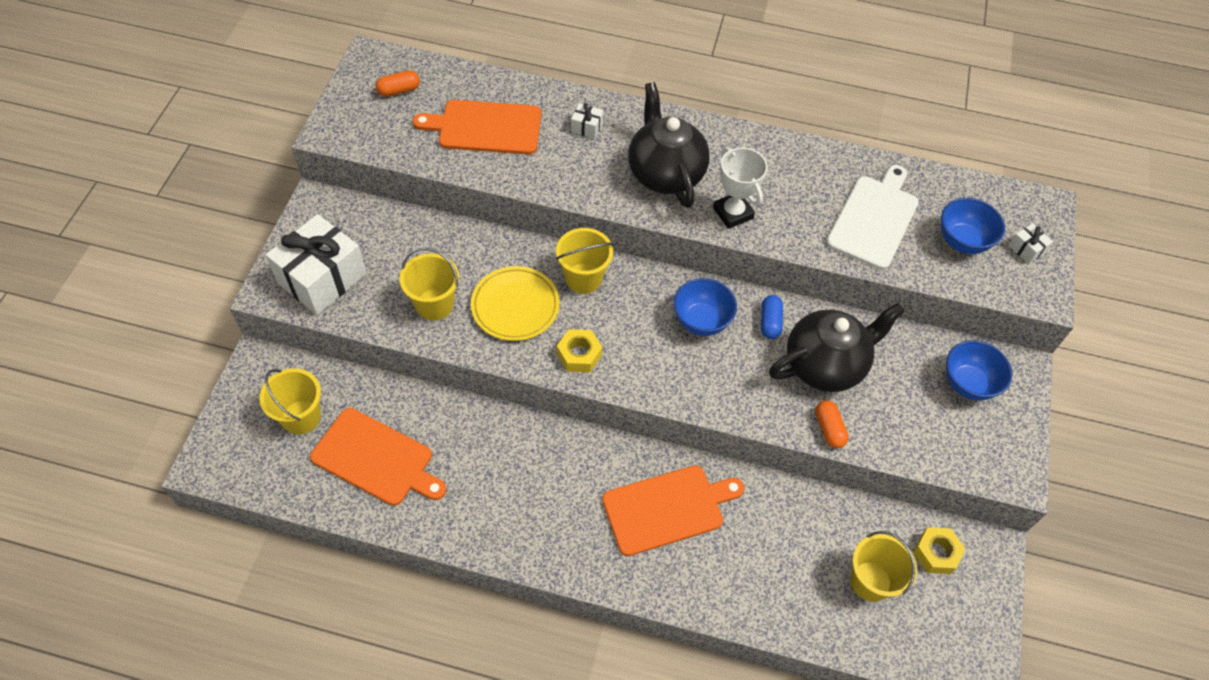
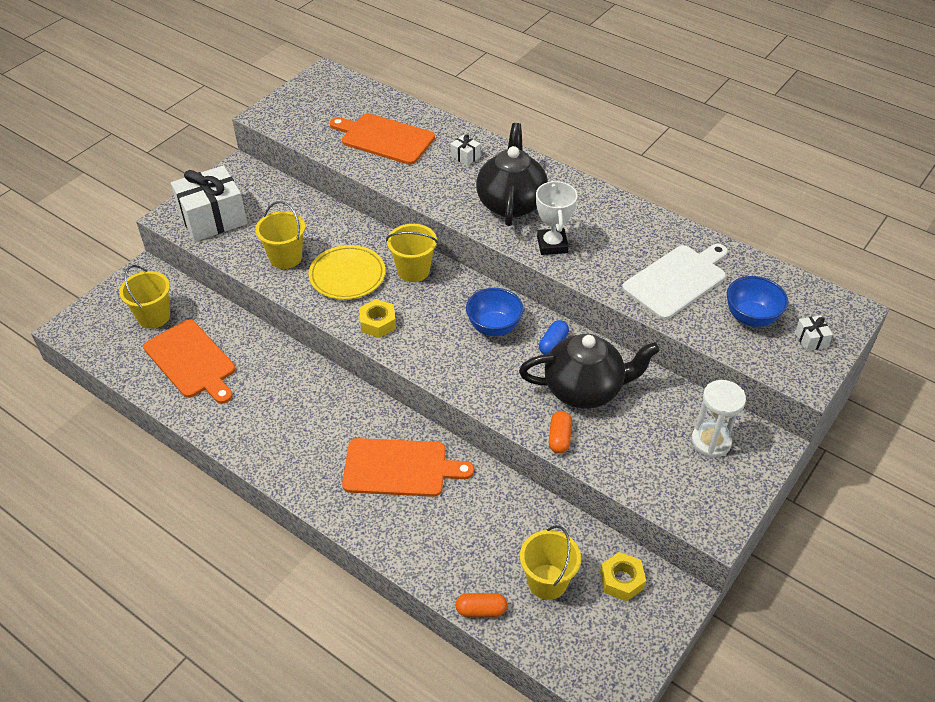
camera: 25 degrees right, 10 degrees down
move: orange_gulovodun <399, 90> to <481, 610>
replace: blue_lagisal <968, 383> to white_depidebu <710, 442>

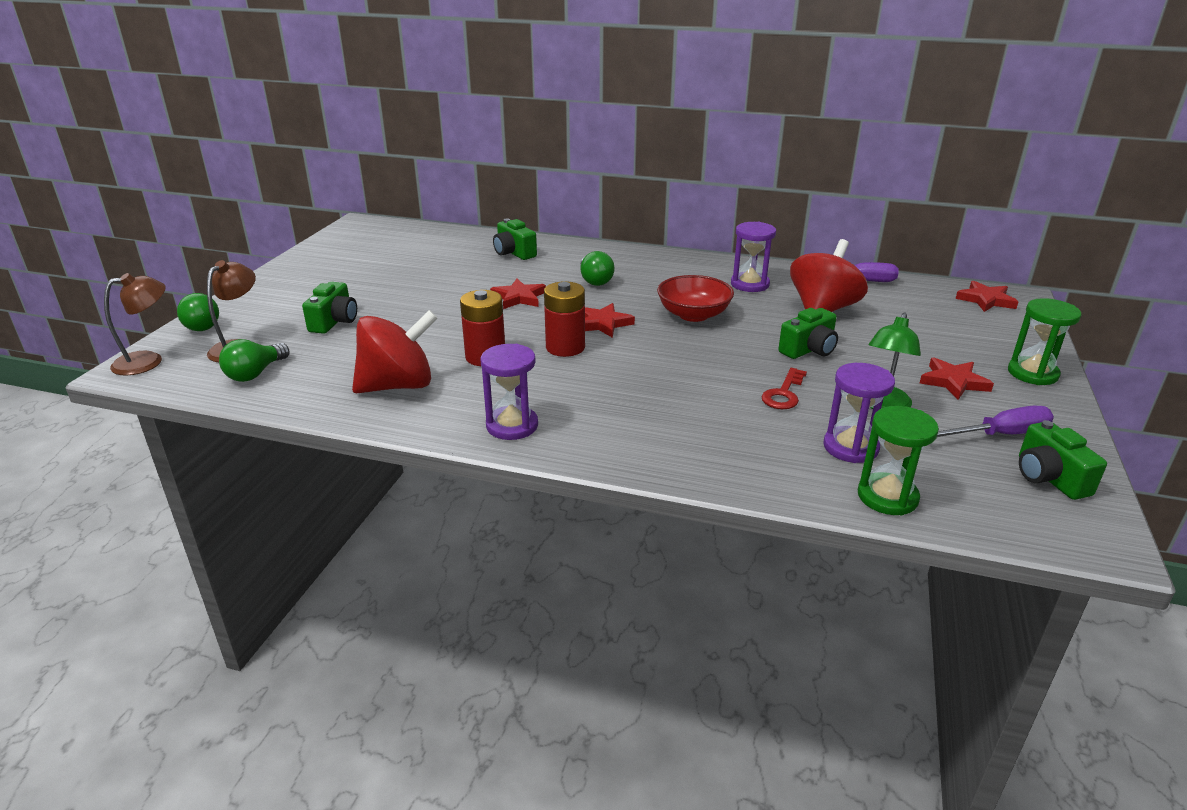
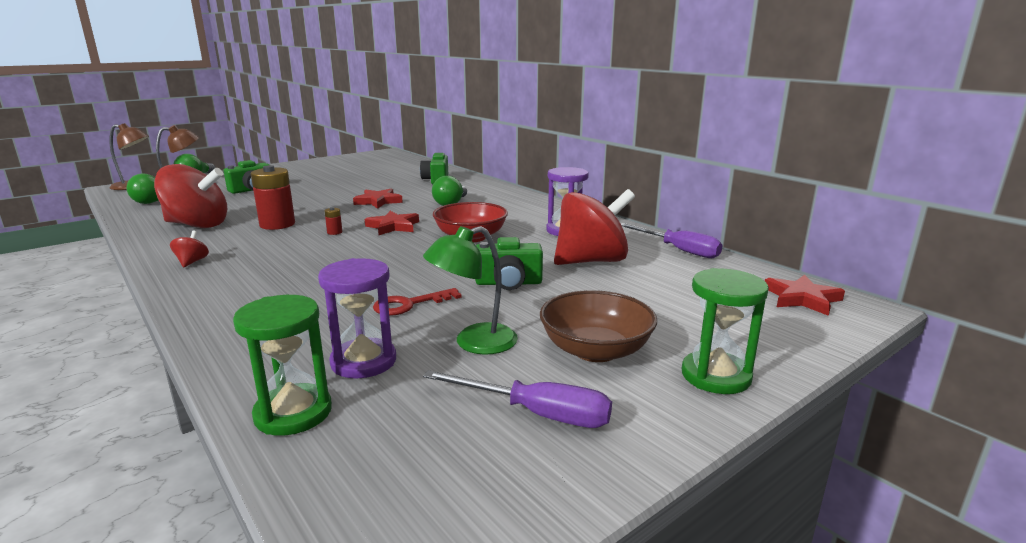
camera: 35 degrees right, 10 degrees down
delete: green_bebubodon <1049, 478>
replace: purple_depidebu <512, 425> to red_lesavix <192, 262>; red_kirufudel <953, 382> to brown_lagisal <595, 350>
resize: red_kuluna <565, 347> = <334, 232> x0.42

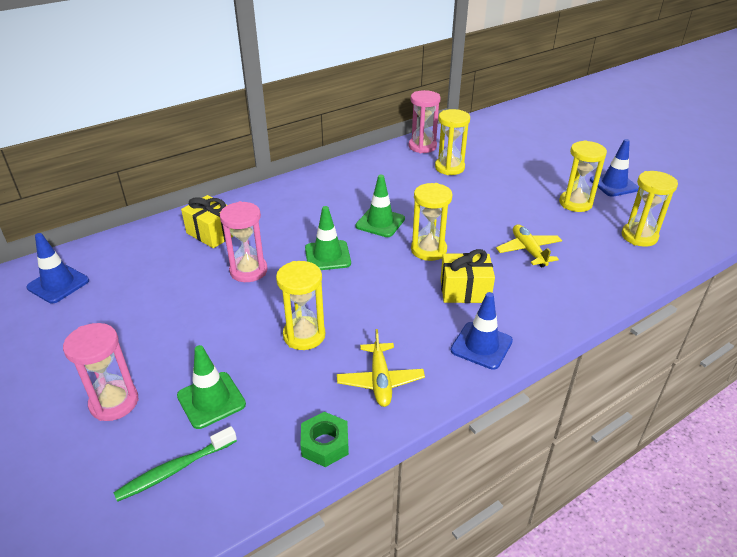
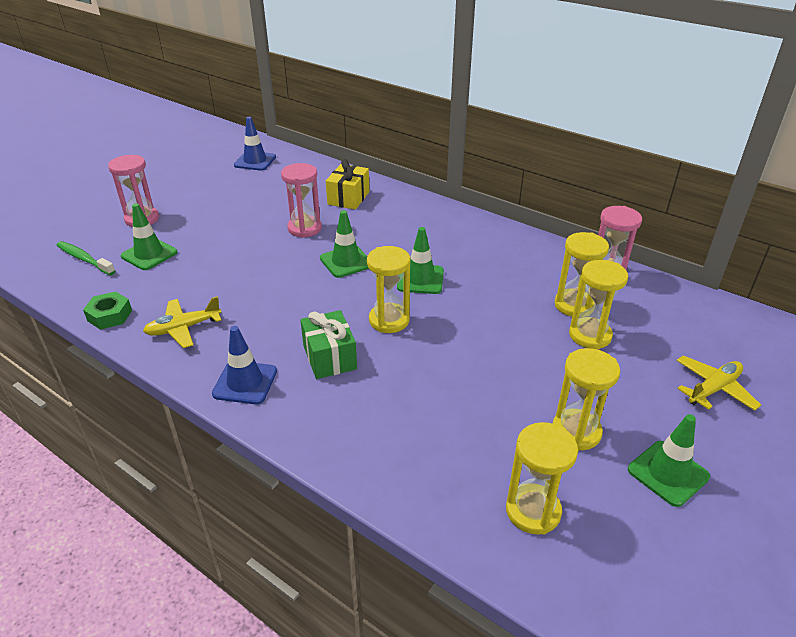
camera: 70 degrees right, 0 degrees up
move: yellow_depidebu <304, 335> to <590, 335>; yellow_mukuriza <528, 251> to <713, 389>
recolor: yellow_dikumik <465, 290> to green_dikumik <329, 357>; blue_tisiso <614, 184> to green_tisiso <668, 473>

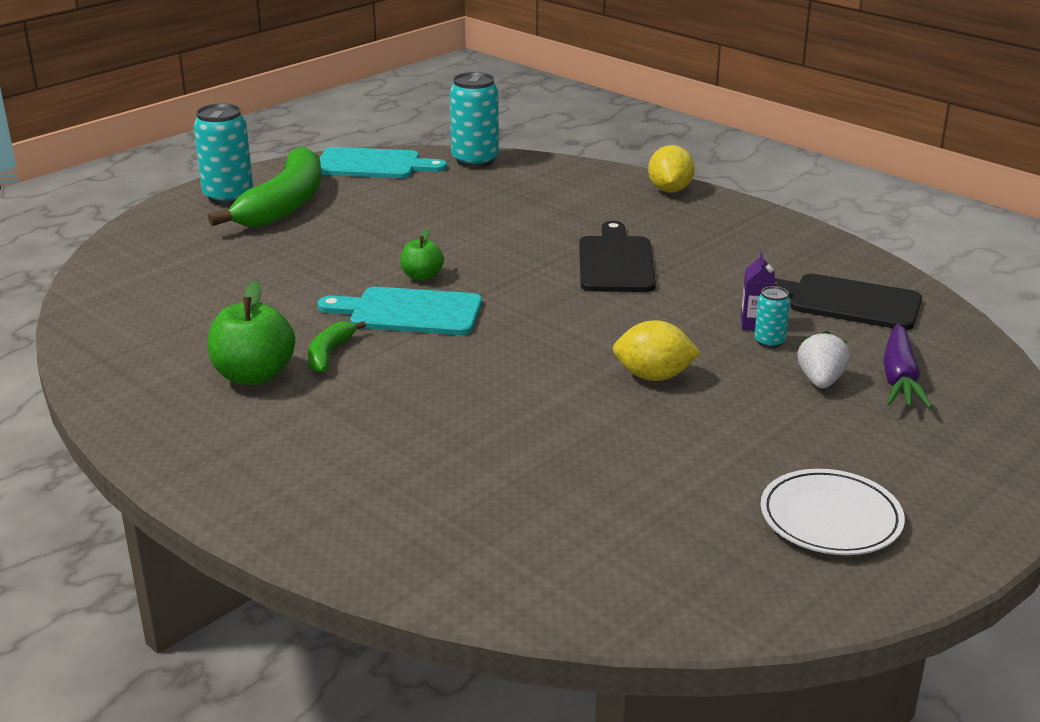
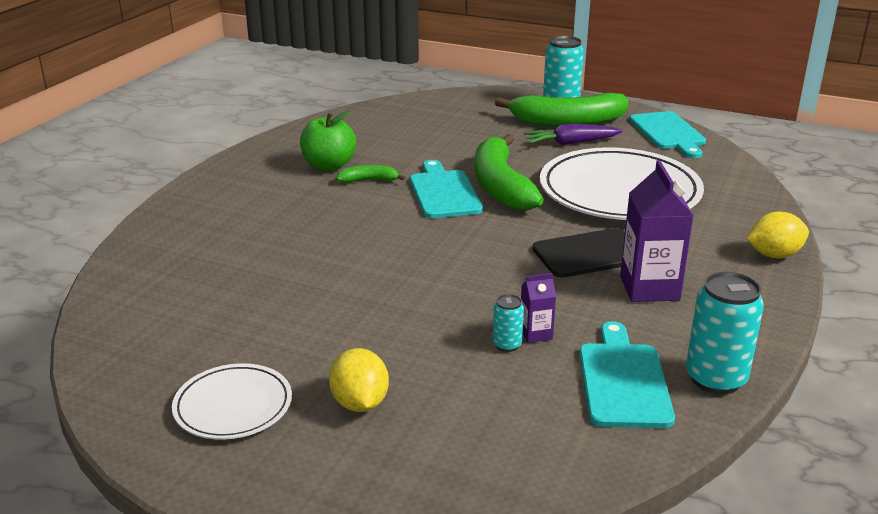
camera: 70 degrees right, 0 degrees up
delete: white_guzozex <820, 381>
insert: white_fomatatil <619, 192>; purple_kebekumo <649, 288>
move: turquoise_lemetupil <475, 160> to <715, 379>; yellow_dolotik <653, 376> to <360, 403>; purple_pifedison <899, 378> to <571, 143>
replace: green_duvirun <422, 276> to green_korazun <500, 186>
recolor: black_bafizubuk <848, 302> to turquoise_bafizubuk <623, 380>

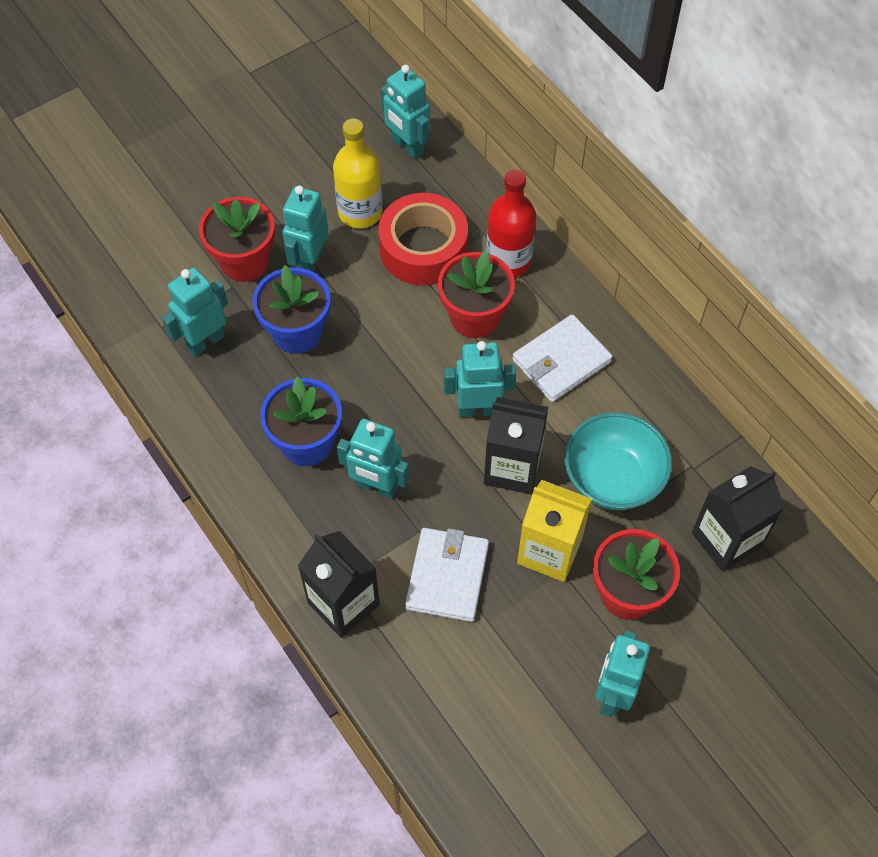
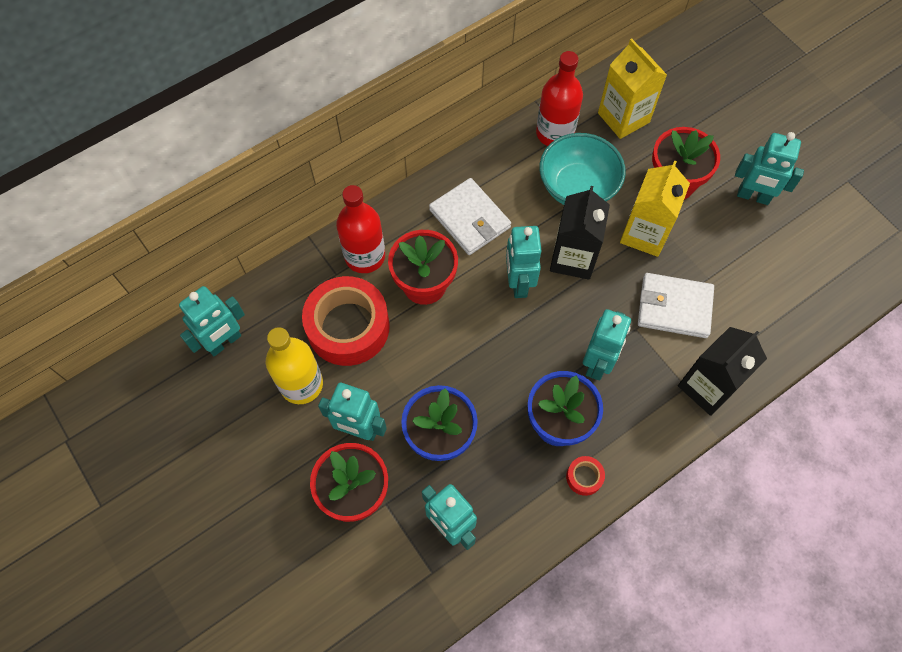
camera: 90 degrees left, 5 degrees up
insert: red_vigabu <554, 133>; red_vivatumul <584, 477>
recolor: black_kebekumo <726, 540> to yellow_kebekumo <623, 117>

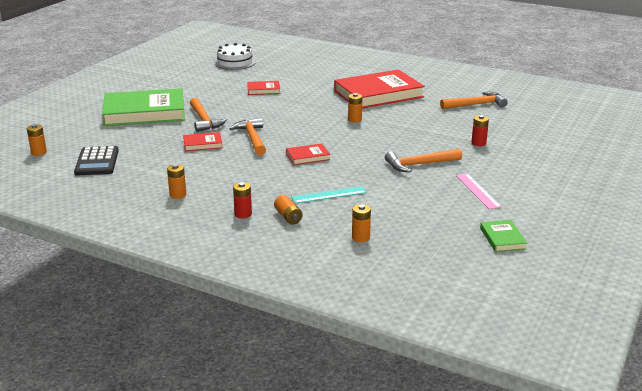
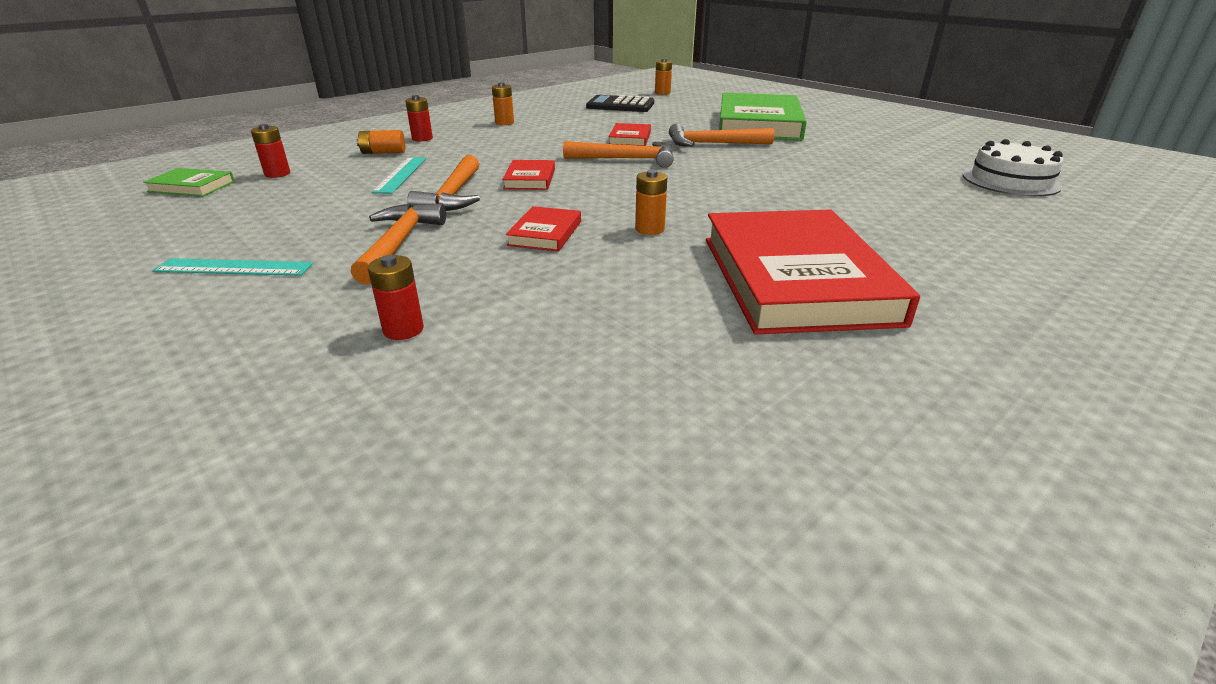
camera: 110 degrees right, 5 degrees up
move: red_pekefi <263, 90> to <545, 233>; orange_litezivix <476, 105> to <453, 195>; green_pekefi <502, 238> to <192, 186>
recolor: orange_kuluna <360, 237> to red_kuluna <277, 174>; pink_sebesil <477, 191> to turquoise_sebesil <234, 267>

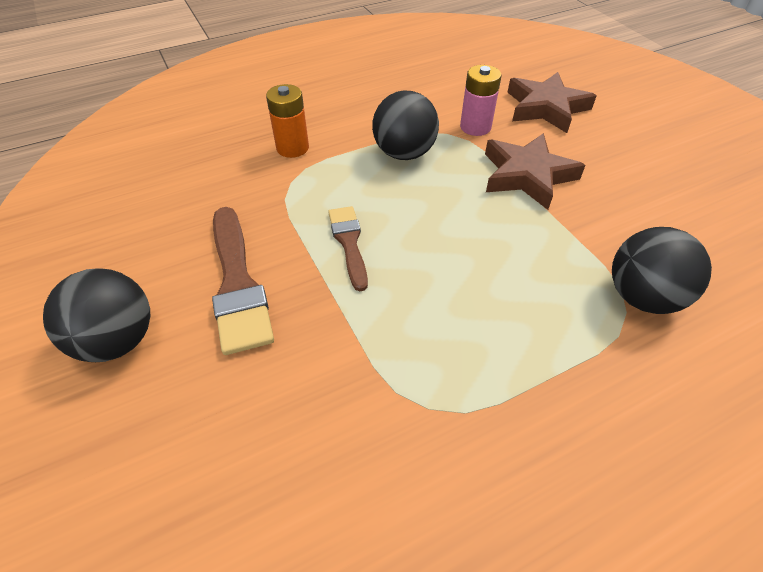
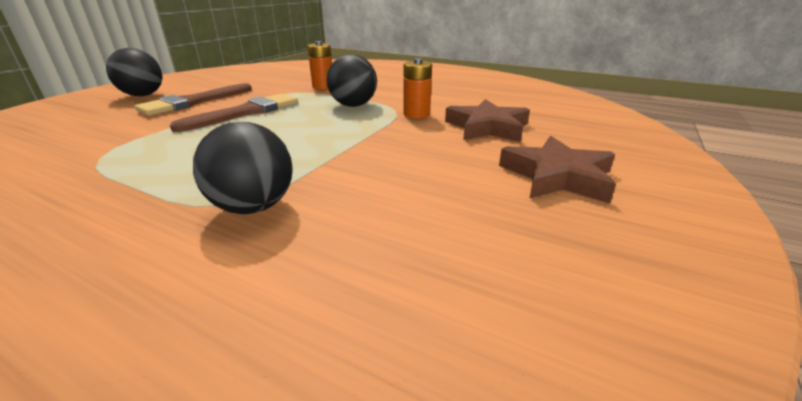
camera: 55 degrees right, 20 degrees down
move: brown_kirufudel <527, 175> to <557, 176>
recolor: pink_kuluna <475, 127> to orange_kuluna <416, 114>
resize: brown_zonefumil <349, 243> = <246, 112> x1.63

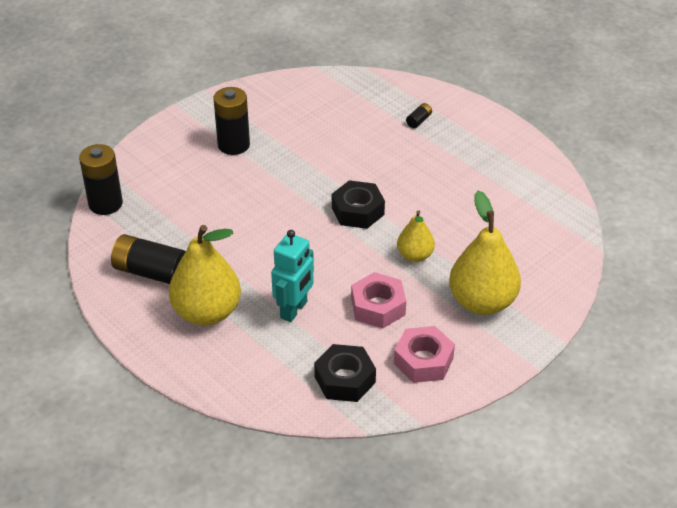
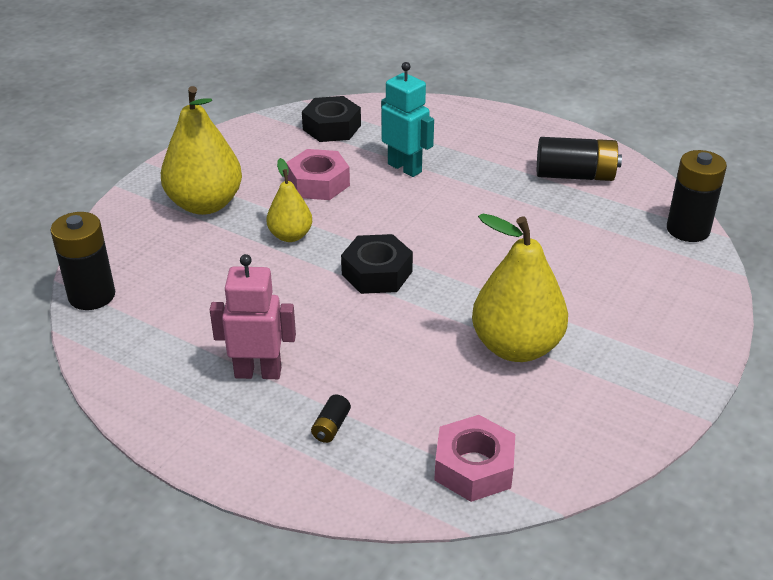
camera: 165 degrees right, 5 degrees down
insert: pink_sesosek <258, 372>
move: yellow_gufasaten <207, 312> to <516, 347>; black_kuluna <233, 145> to <92, 295>; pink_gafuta <423, 361> to <474, 467>
rotate: turquoise_sesosek <294, 310> = <405, 168> 120 degrees clockwise

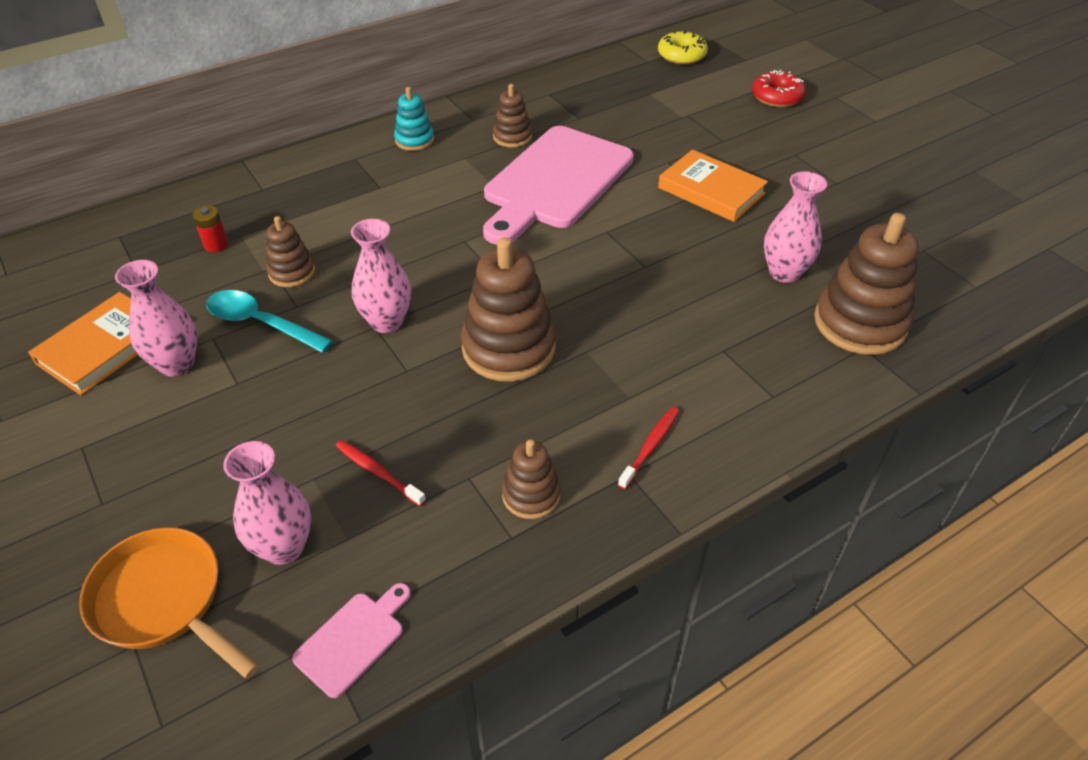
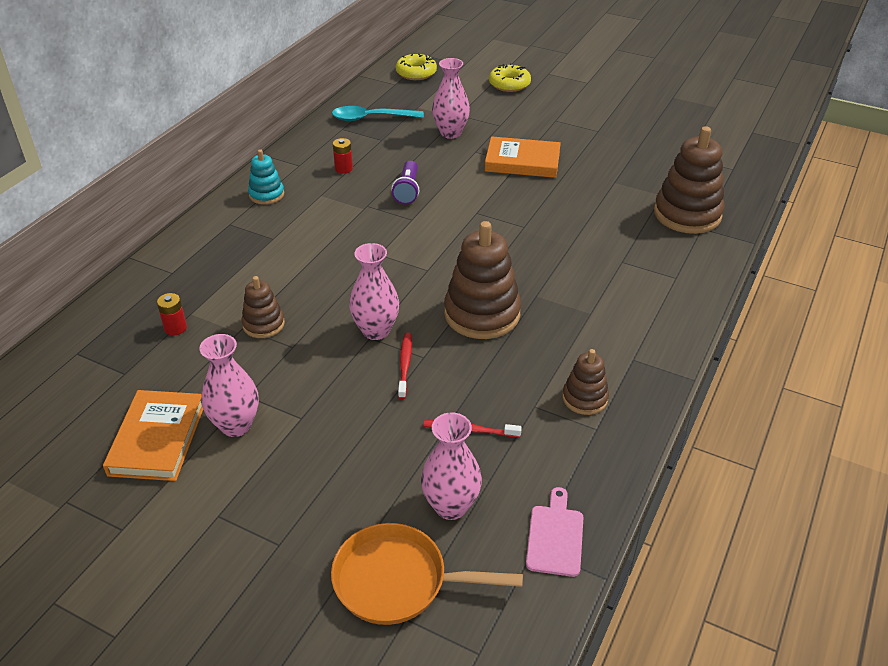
camera: 30 degrees left, 5 degrees down
move: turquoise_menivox <261, 323> to <371, 118>; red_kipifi <650, 447> to <405, 365>; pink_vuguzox <784, 272> to <450, 133>
replace: pink_bafizubuk <555, 182> to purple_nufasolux <407, 190>; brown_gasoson <512, 137> to red_kuluna <343, 168>
recolor: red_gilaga <777, 96> to yellow_gilaga <509, 84>

